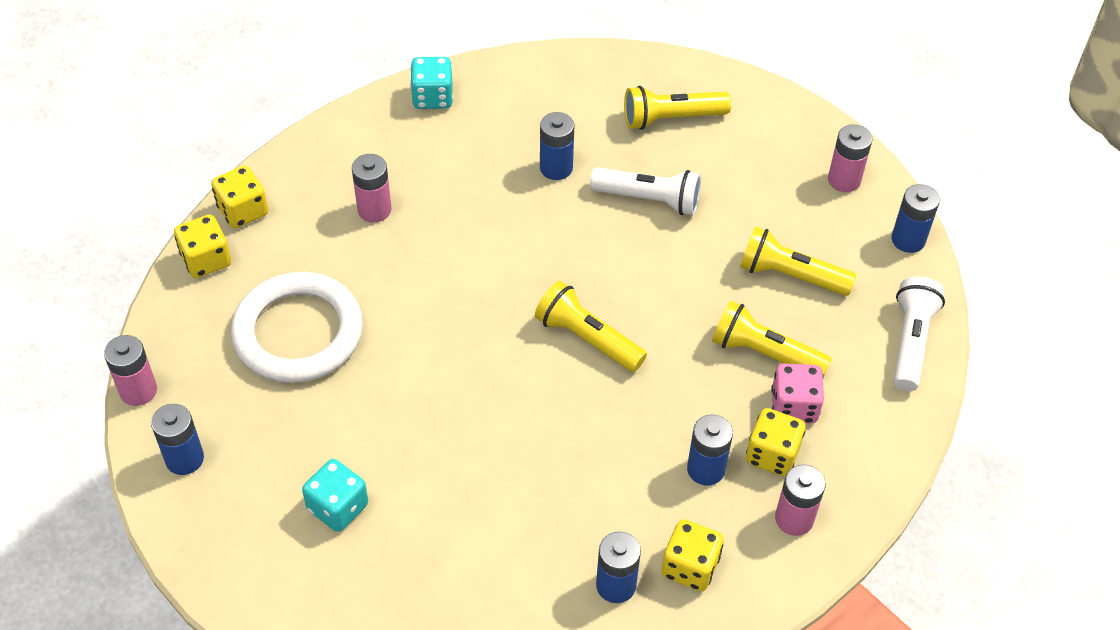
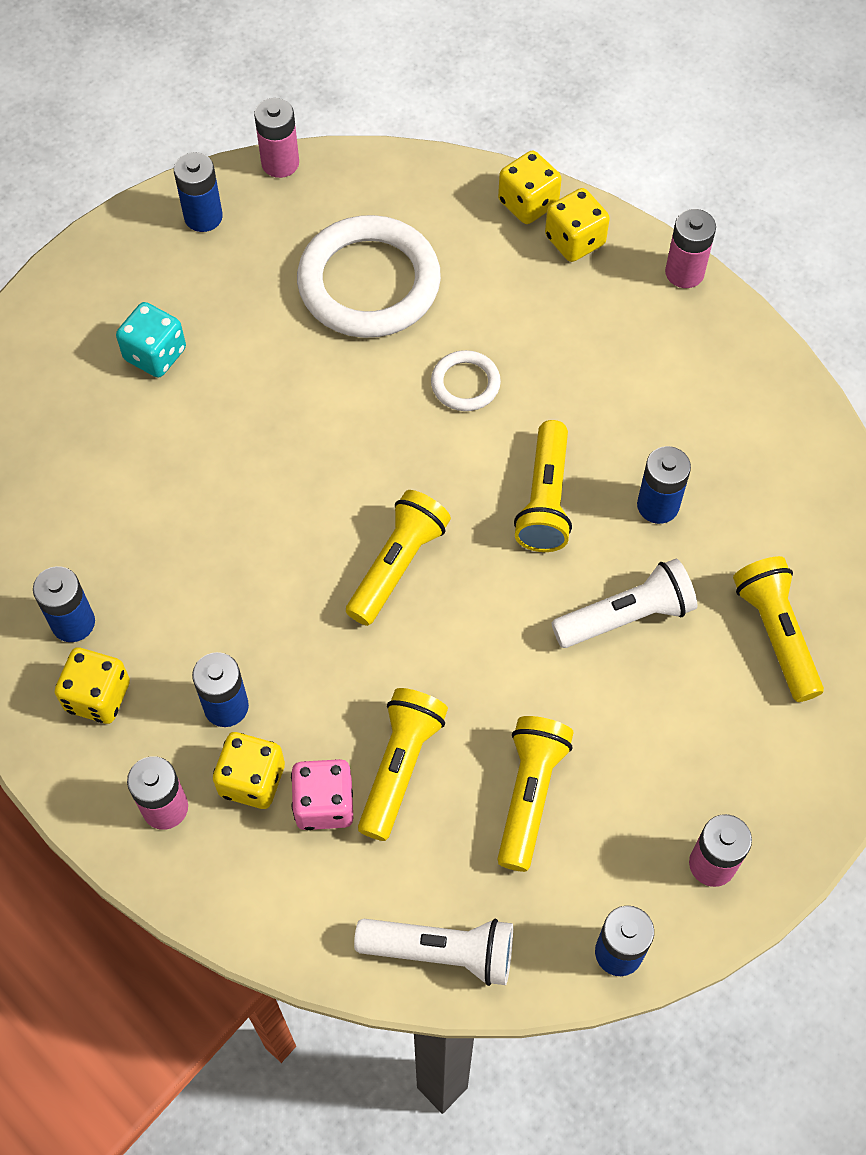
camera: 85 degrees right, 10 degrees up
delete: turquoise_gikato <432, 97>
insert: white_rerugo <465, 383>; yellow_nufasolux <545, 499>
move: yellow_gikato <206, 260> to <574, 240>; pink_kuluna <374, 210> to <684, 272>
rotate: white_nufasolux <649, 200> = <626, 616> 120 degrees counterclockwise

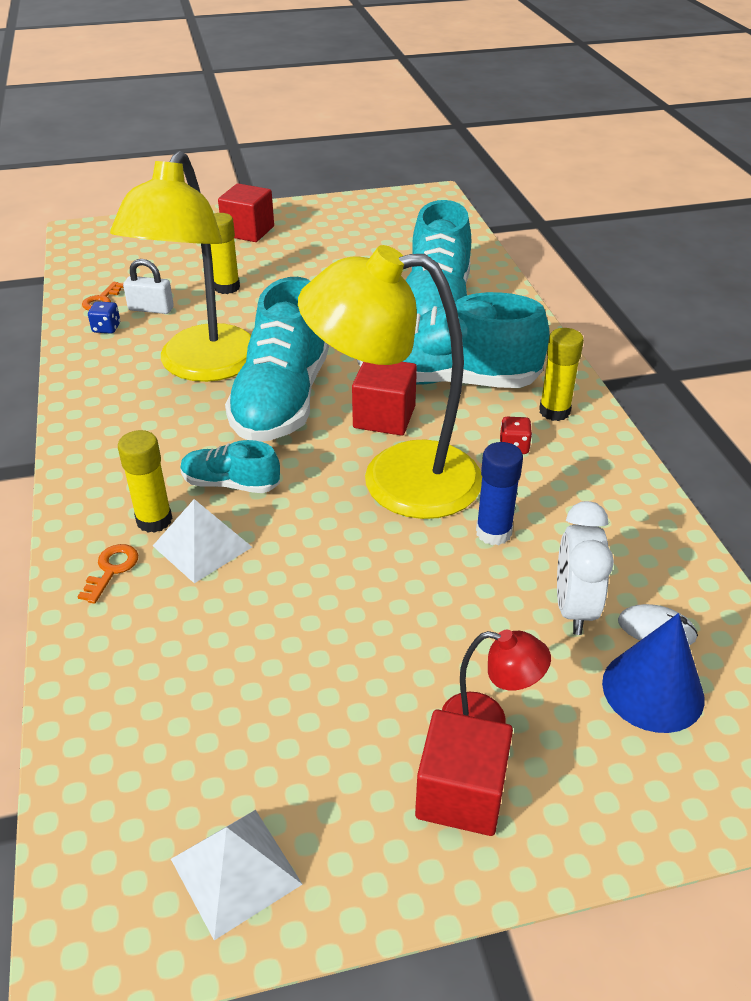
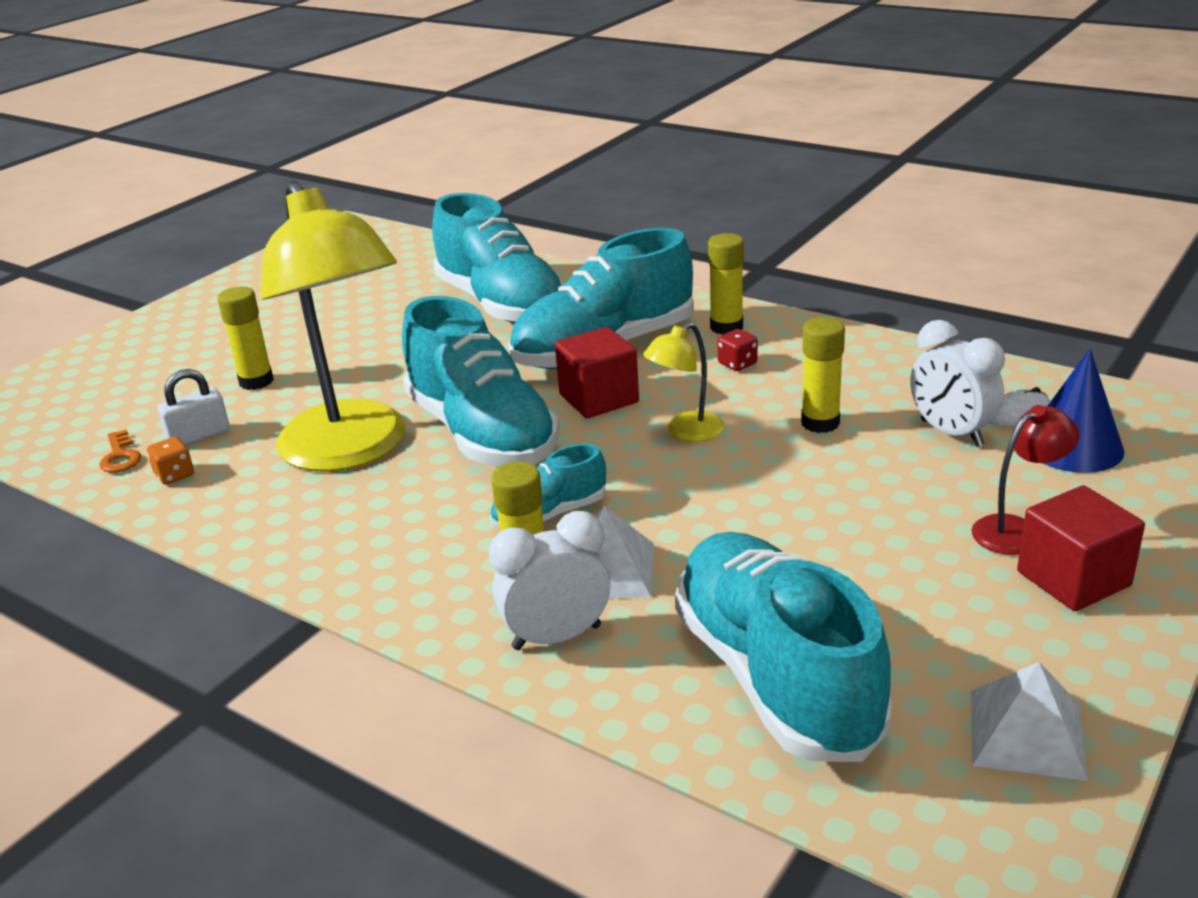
camera: 40 degrees left, 10 degrees down
delete: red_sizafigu <248, 231>
insert: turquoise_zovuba <775, 676>
replace: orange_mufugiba <111, 570> to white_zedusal <557, 637>
recolor: blue_gikato <106, 328> to orange_gikato <174, 475>; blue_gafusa <493, 532> to yellow_gafusa <820, 423>
resize: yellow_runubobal <396, 479> = <686, 432> x0.43

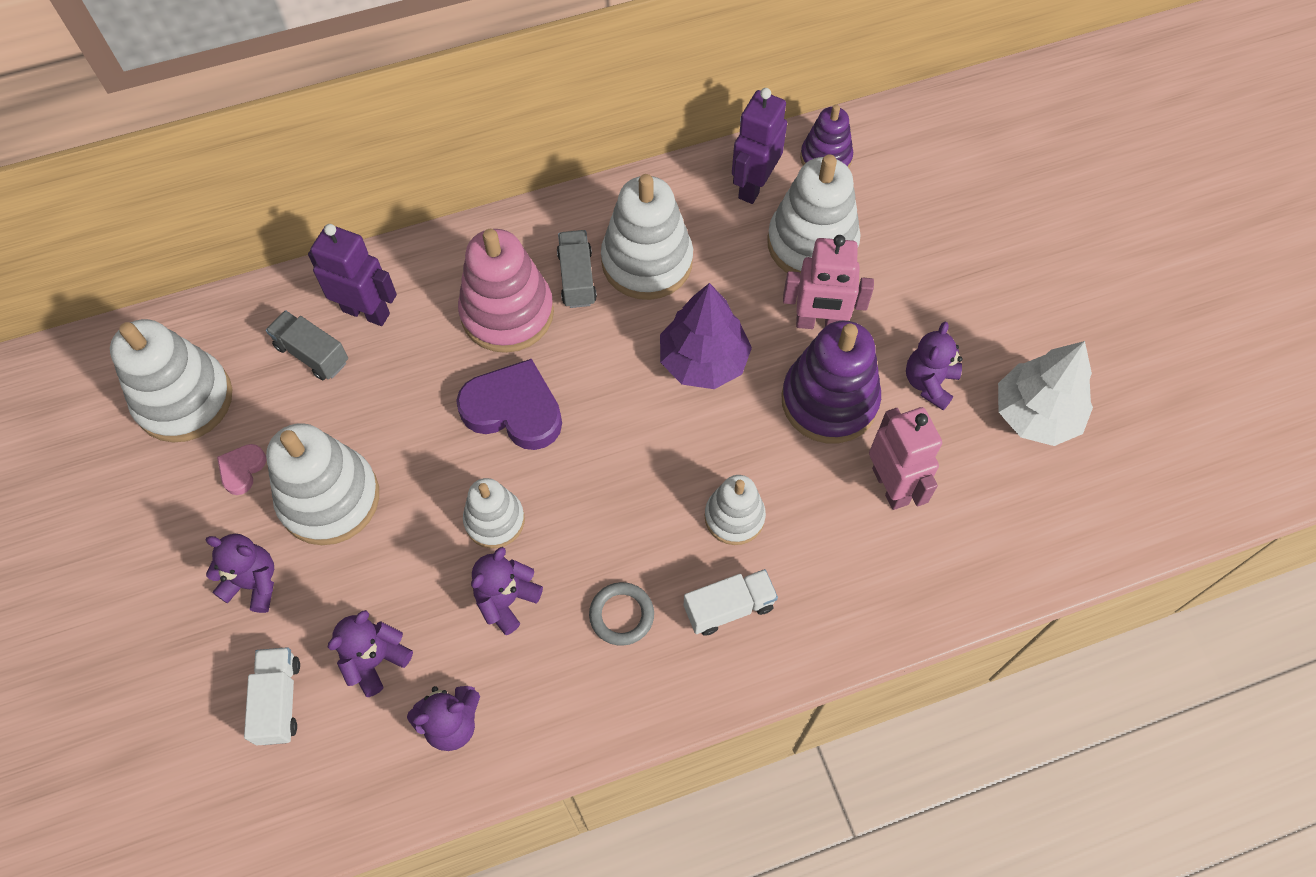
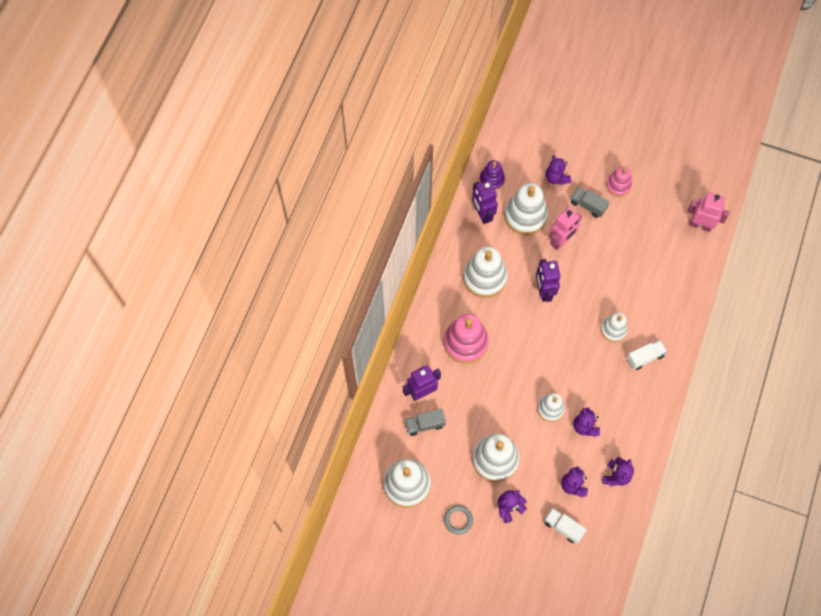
camera: 50 degrees left, 5 degrees up
delete: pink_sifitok <242, 470>; purple_sifitok <513, 410>; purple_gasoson <829, 401>; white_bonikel <1036, 414>
insert: pink_gasoson <618, 185>
move: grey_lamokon <577, 278> to <588, 205>; grey_rerugo <621, 615> to <458, 520>; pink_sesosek <891, 486> to <700, 225>; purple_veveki <929, 383> to <556, 178>
replace: purple_bonikel <703, 360> to purple_sesosek <543, 291>
rotate: white_lamokon <729, 608> = <645, 357> 45 degrees clockwise

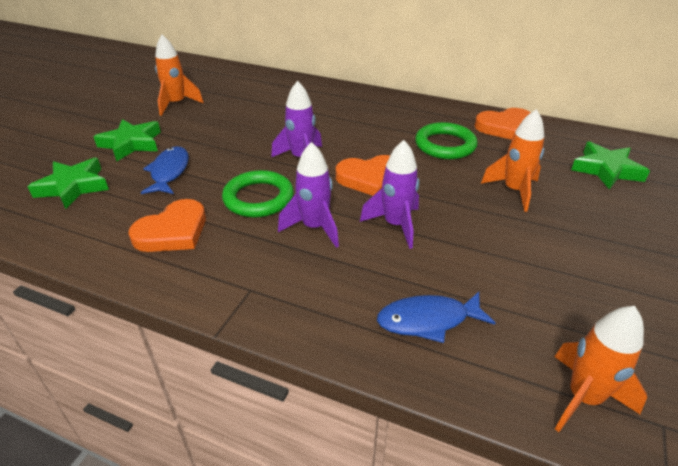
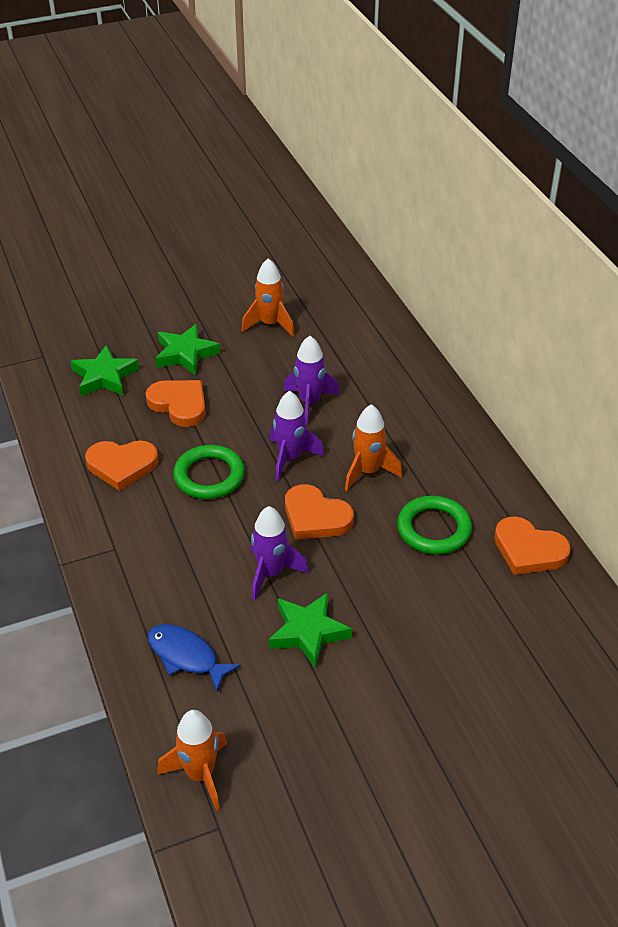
camera: 45 degrees right, 5 degrees up
move: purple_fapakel <314, 227> to <309, 402>; orange_fapakel <514, 191> to <367, 472>; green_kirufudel <606, 170> to <308, 632>
replace: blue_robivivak <169, 172> to orange_sifitok <179, 405>

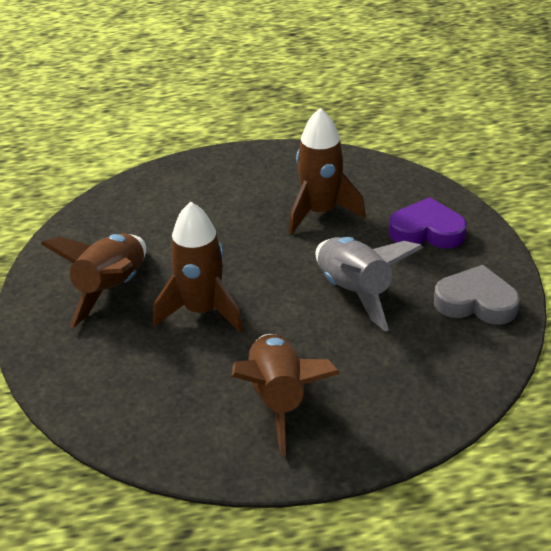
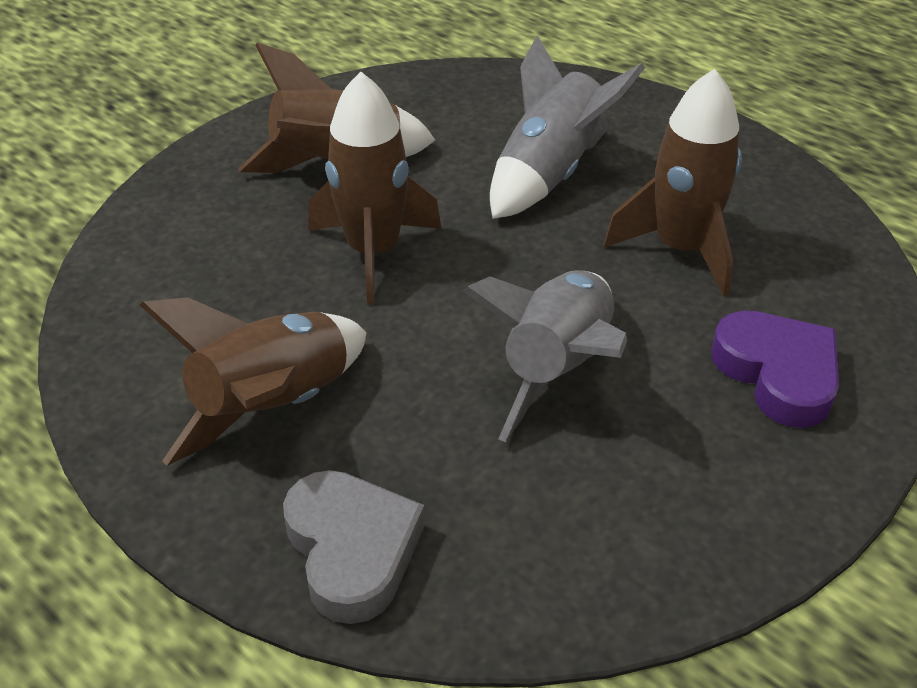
camera: 50 degrees right, 5 degrees up
insert: grey_fapakel <550, 173>
move: grey_sifitok <476, 302> to <352, 550>

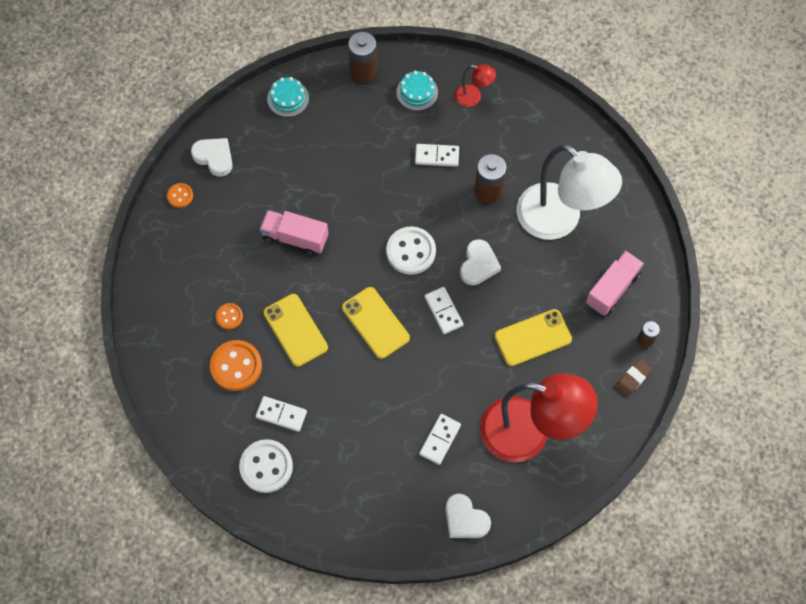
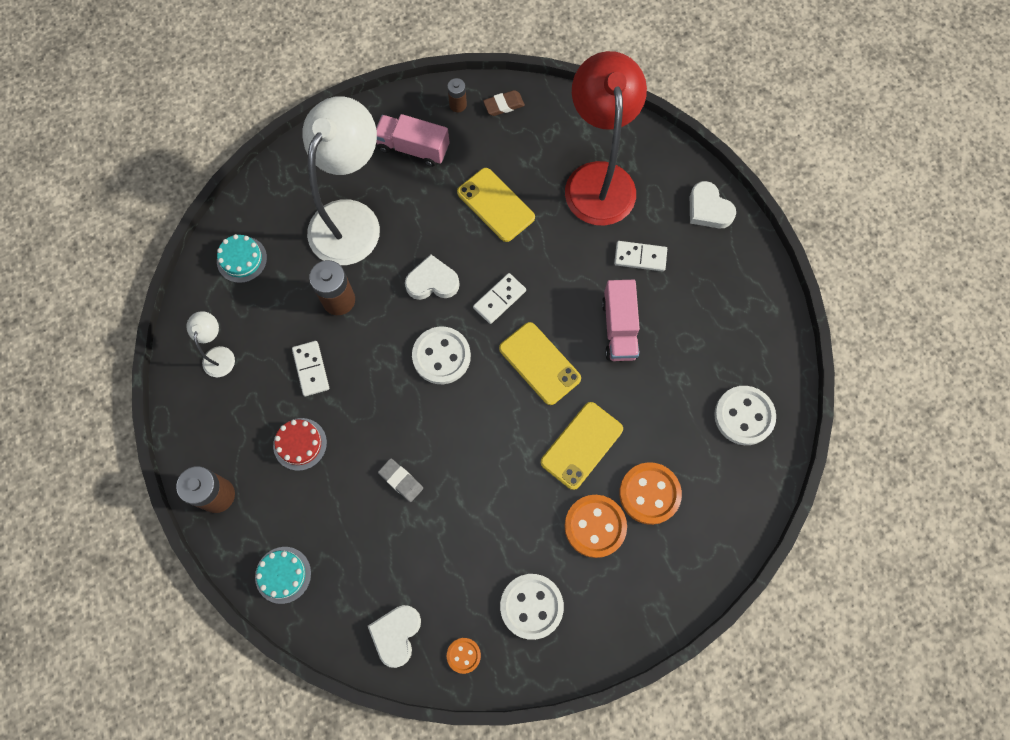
camera: 110 degrees left, 5 degrees up
delete: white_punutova <281, 414>
insert: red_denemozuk <300, 444>; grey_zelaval <401, 480>; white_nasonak <531, 606>
move: pink_lamokon <295, 238> to <619, 328>; turquoise_denemozuk <417, 92> to <242, 259>
recolor: red_runubobal <473, 97> to white_runubobal <219, 354>
rotate: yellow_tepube <375, 322> = <539, 363> 75 degrees counterclockwise; white_sifitok <465, 519> = <708, 209> 120 degrees clockwise; brown_zelaval <633, 379> = <503, 105> 45 degrees counterclockwise
resize: orange_nasonak <229, 316> = <595, 526> x1.89

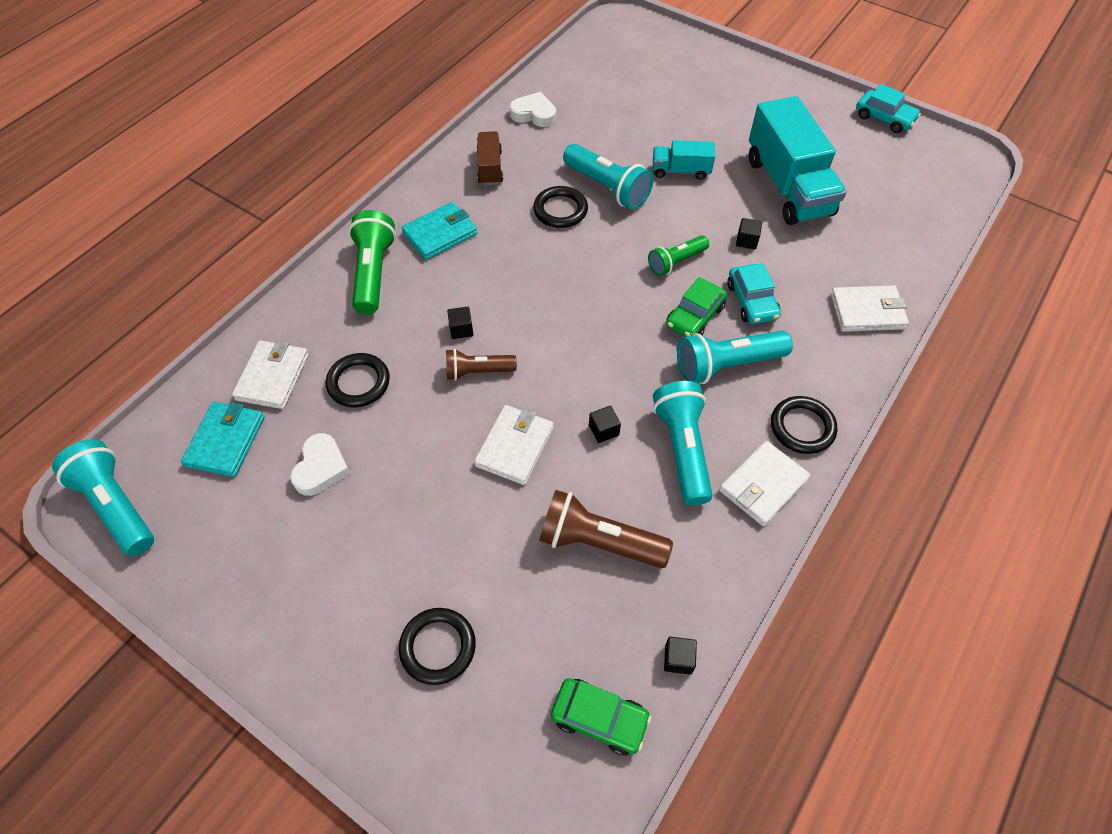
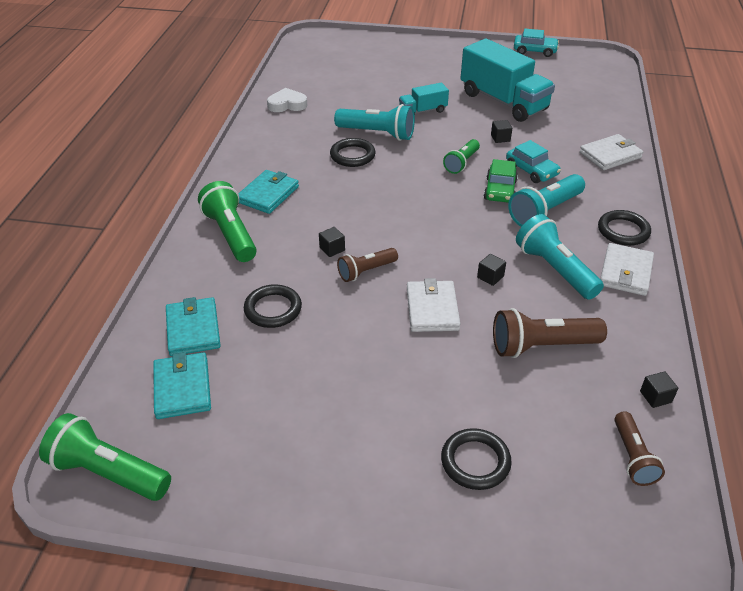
camera: 25 degrees left, 15 degrees down
delete: white_sifitok <321, 468>; brown_lamokon <490, 168>
replace: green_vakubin <599, 718> to brown_nufasolux <632, 457>
recolor: turquoise_nufasolux <116, 505> to green_nufasolux <108, 472>; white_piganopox <273, 377> to turquoise_piganopox <193, 329>

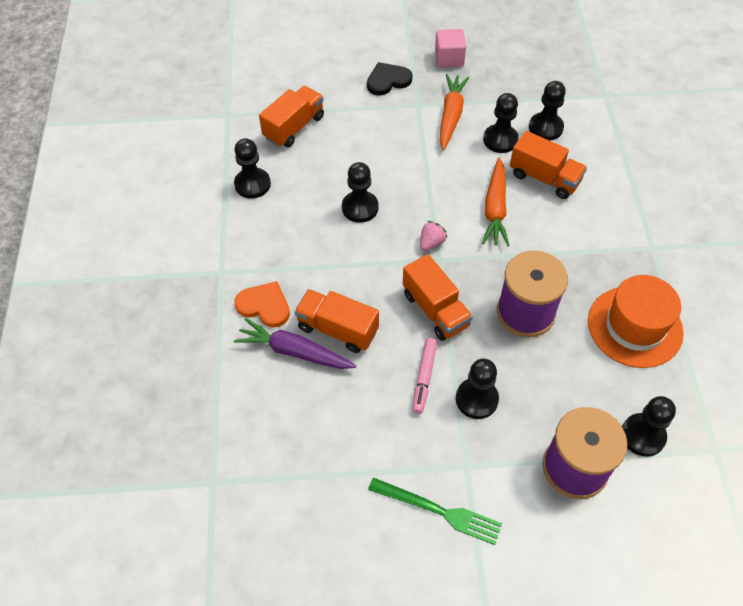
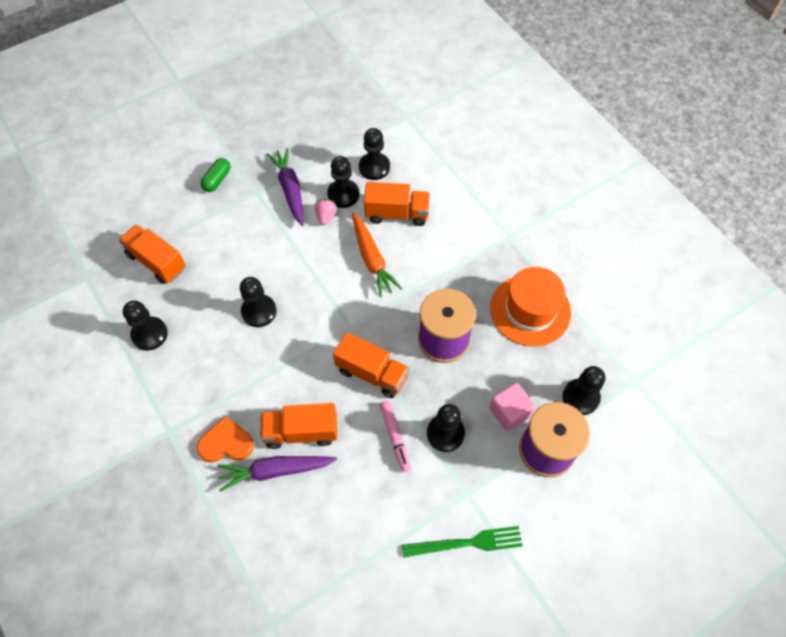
camera: 30 degrees left, 5 degrees up
move: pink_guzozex <431, 243> to <326, 216>; pink_sizafigu <449, 59> to <509, 412>
replace: black_sifitok <388, 80> to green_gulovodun <217, 180>
recolor: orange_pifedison <451, 115> to purple_pifedison <290, 190>
rotate: orange_lamokon <294, 127> = <157, 262> 60 degrees counterclockwise

